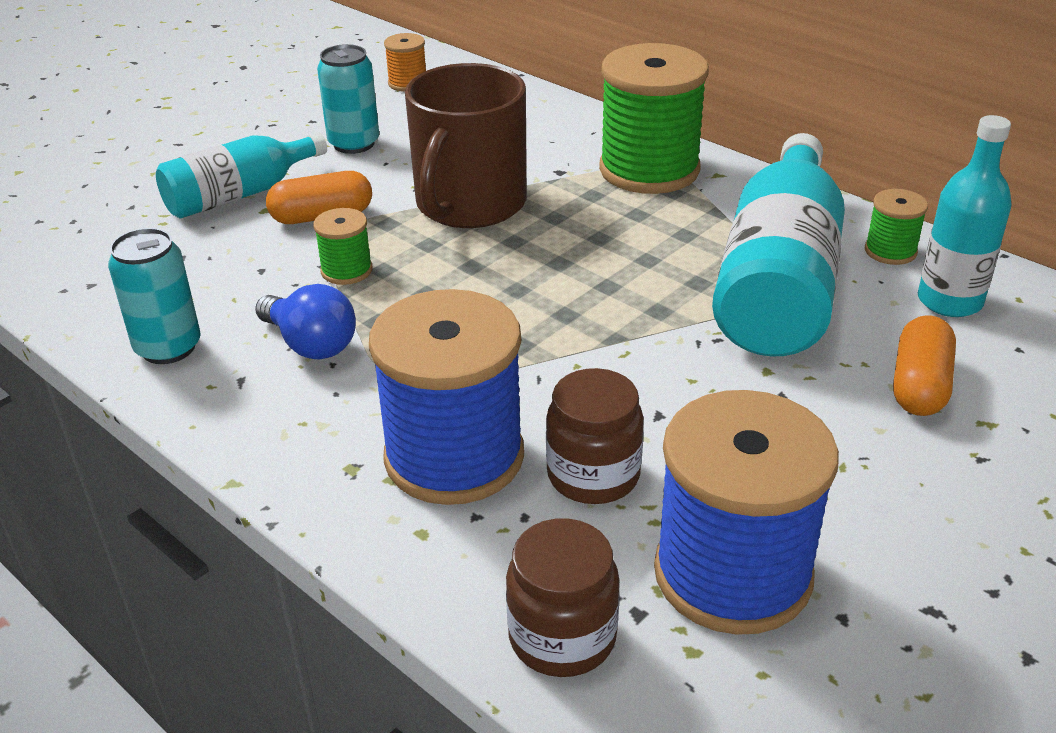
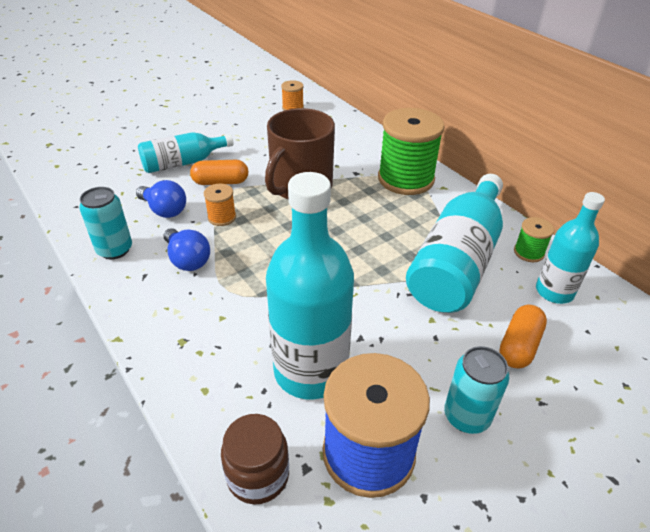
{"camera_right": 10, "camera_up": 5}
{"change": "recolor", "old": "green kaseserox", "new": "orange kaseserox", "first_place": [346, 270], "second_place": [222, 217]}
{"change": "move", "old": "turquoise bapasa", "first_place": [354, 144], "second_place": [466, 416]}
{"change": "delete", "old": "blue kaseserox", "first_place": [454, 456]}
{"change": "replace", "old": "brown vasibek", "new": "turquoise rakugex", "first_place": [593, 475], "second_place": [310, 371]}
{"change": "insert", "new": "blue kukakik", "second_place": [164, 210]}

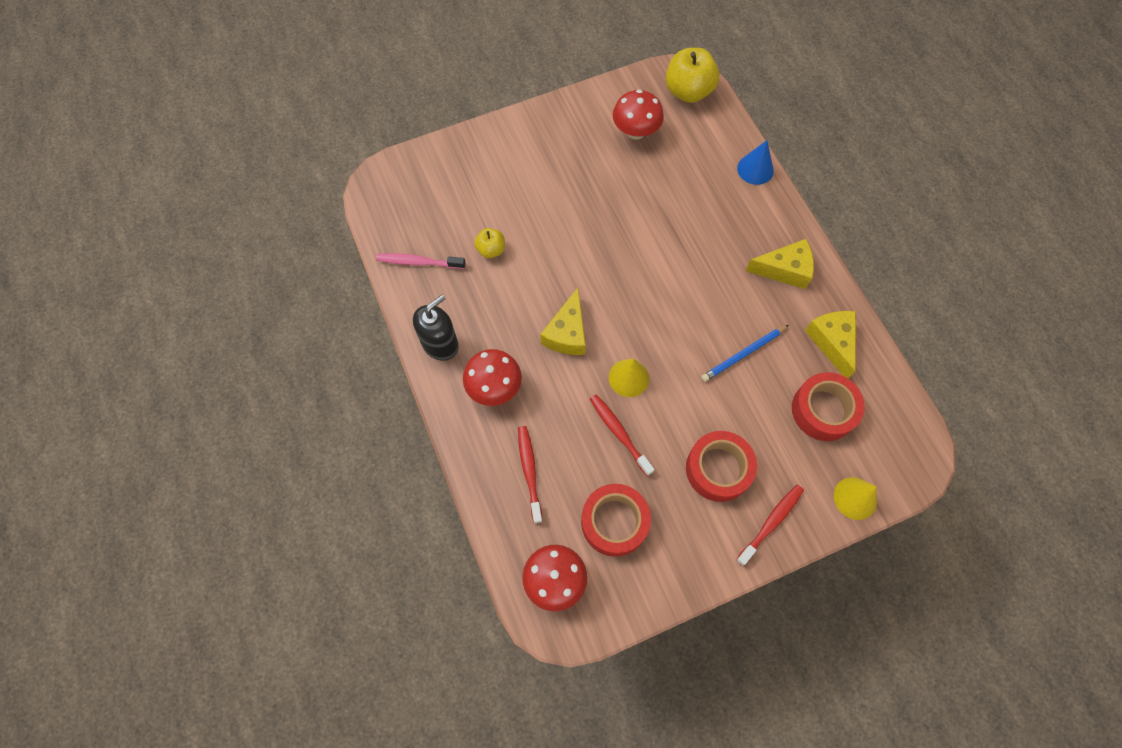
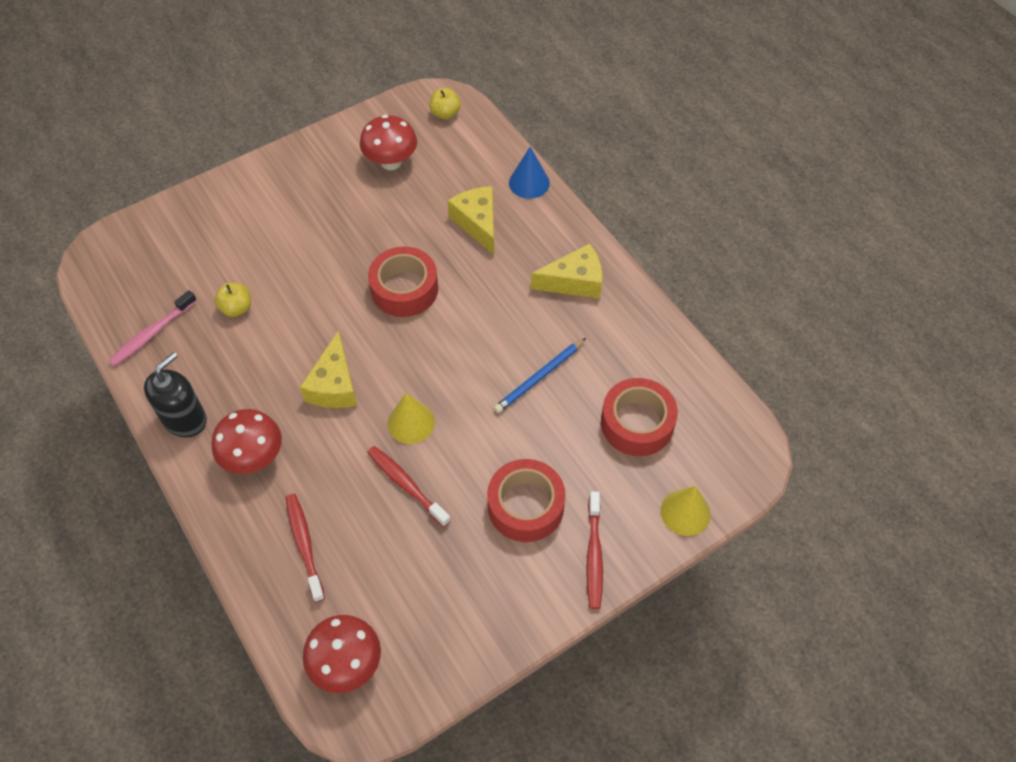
{"camera_right": -10, "camera_up": -10}
{"change": "rotate", "old": "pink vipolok", "first_place": [418, 262], "second_place": [152, 334], "degrees": -45}
{"change": "move", "old": "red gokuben", "first_place": [614, 522], "second_place": [404, 289]}
{"change": "resize", "old": "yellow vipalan", "first_place": [688, 91], "second_place": [445, 113], "factor": 0.53}
{"change": "rotate", "old": "red vipolok", "first_place": [771, 523], "second_place": [594, 555], "degrees": 150}
{"change": "move", "old": "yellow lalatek", "first_place": [832, 342], "second_place": [477, 223]}

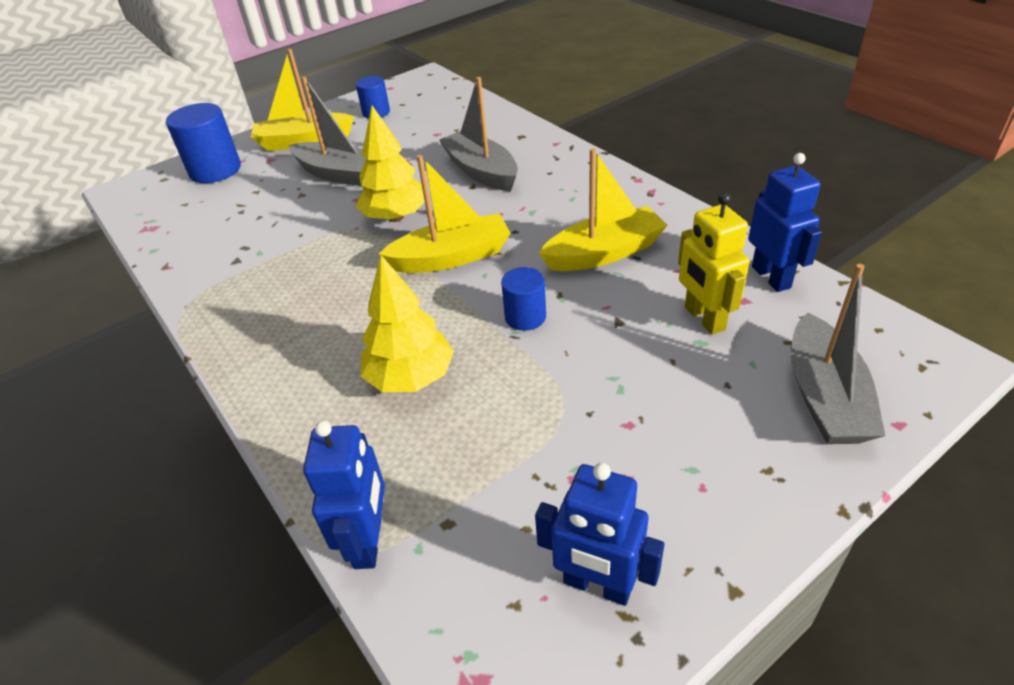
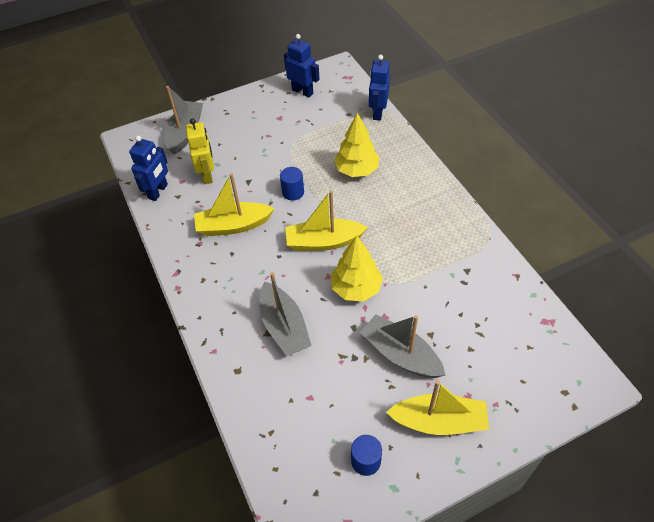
{"camera_right": -170, "camera_up": 10}
{"change": "delete", "old": "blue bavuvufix", "first_place": [215, 170]}
{"change": "rotate", "old": "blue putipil", "first_place": [771, 277], "second_place": [158, 191], "degrees": -150}

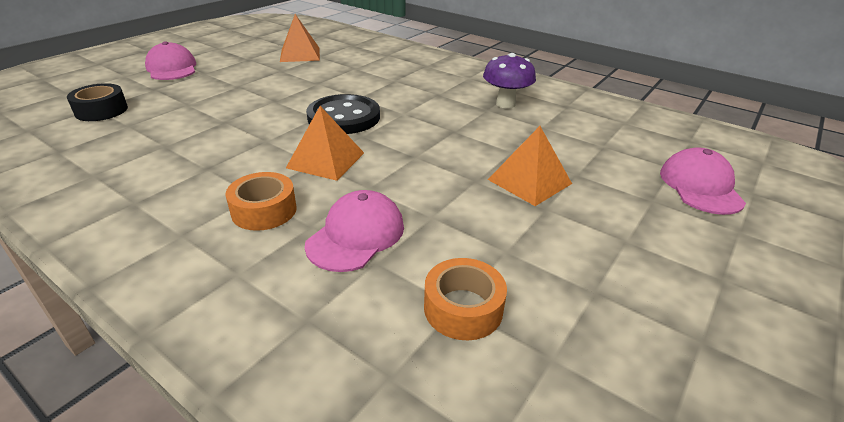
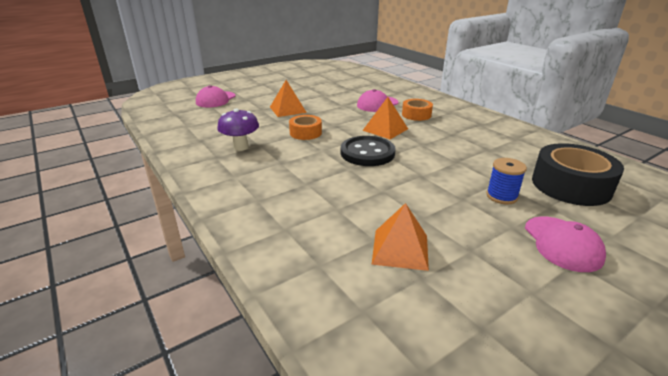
{"camera_right": -160, "camera_up": -5}
{"change": "resize", "old": "black gokuben", "first_place": [101, 110], "second_place": [570, 185], "factor": 1.77}
{"change": "move", "old": "orange gokuben", "first_place": [463, 308], "second_place": [305, 133]}
{"change": "insert", "new": "blue kaseserox", "second_place": [501, 196]}

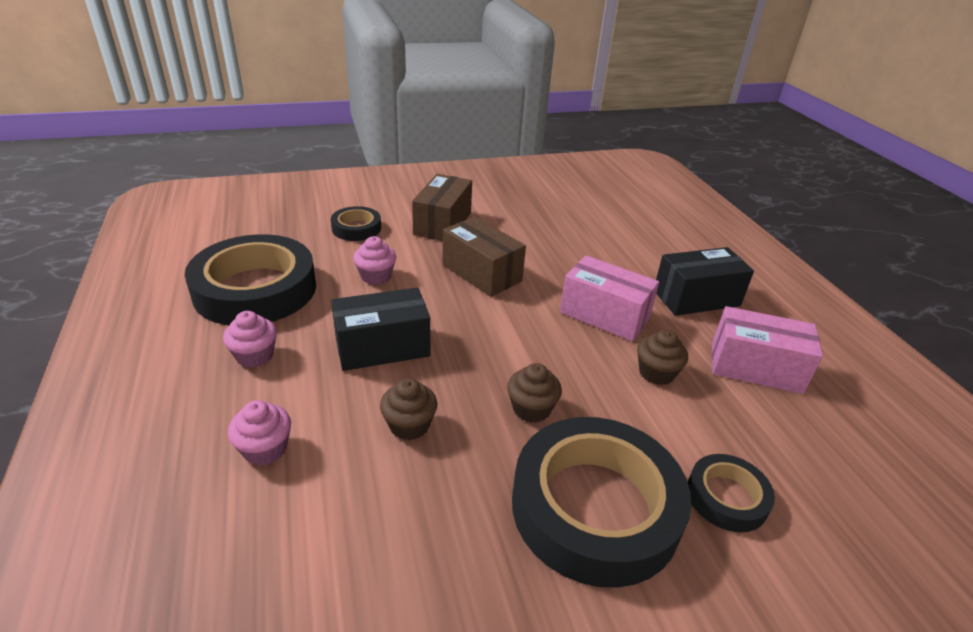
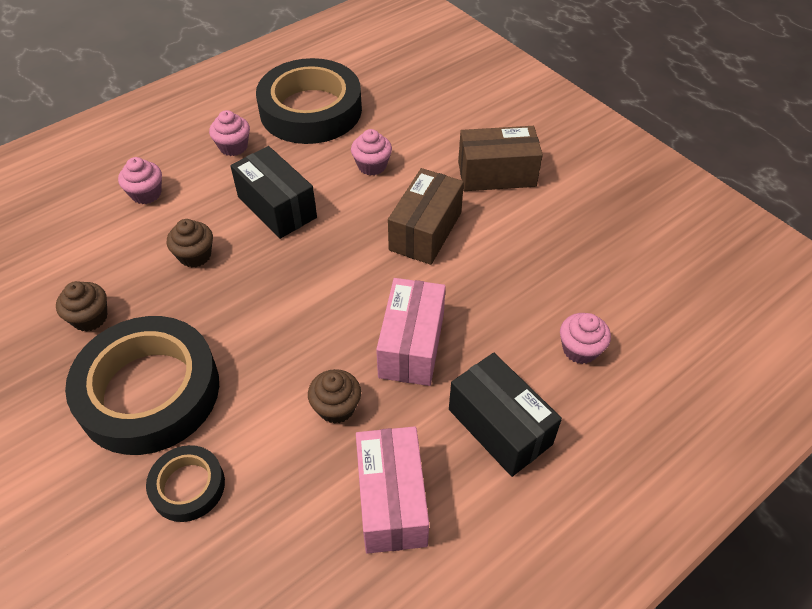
{"camera_right": 70, "camera_up": 15}
{"change": "delete", "old": "black gokuben", "first_place": [356, 228]}
{"change": "move", "old": "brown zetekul", "first_place": [531, 409], "second_place": [90, 318]}
{"change": "insert", "new": "pink zetekul", "second_place": [580, 349]}

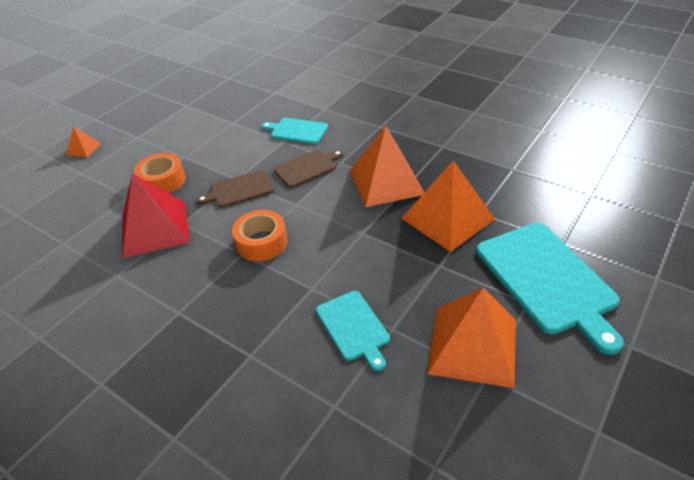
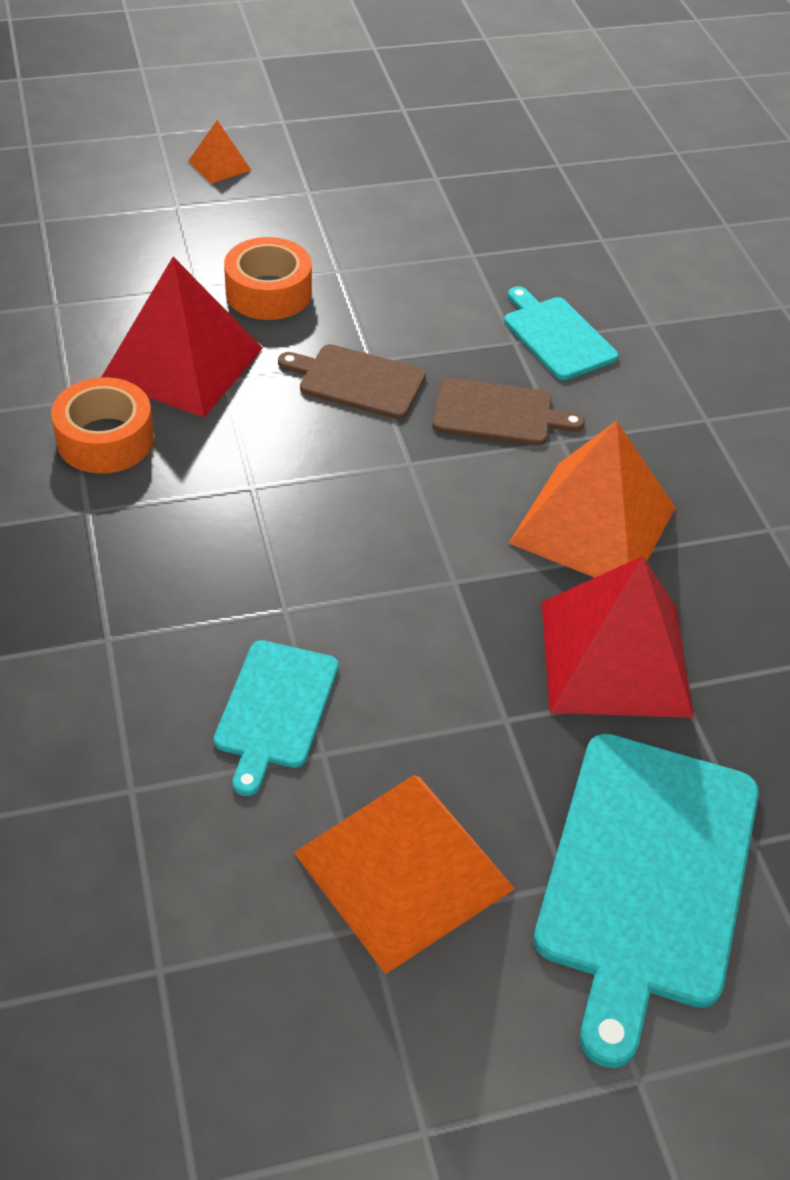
{"camera_right": 35, "camera_up": 5}
{"change": "move", "old": "orange gokuben", "first_place": [261, 242], "second_place": [105, 439]}
{"change": "recolor", "old": "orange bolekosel", "new": "red bolekosel", "first_place": [448, 218], "second_place": [615, 658]}

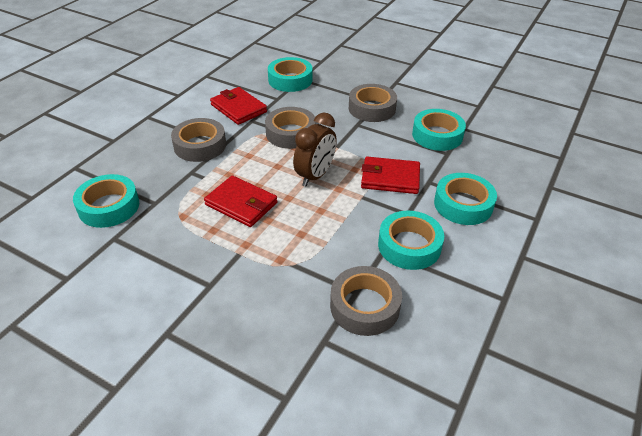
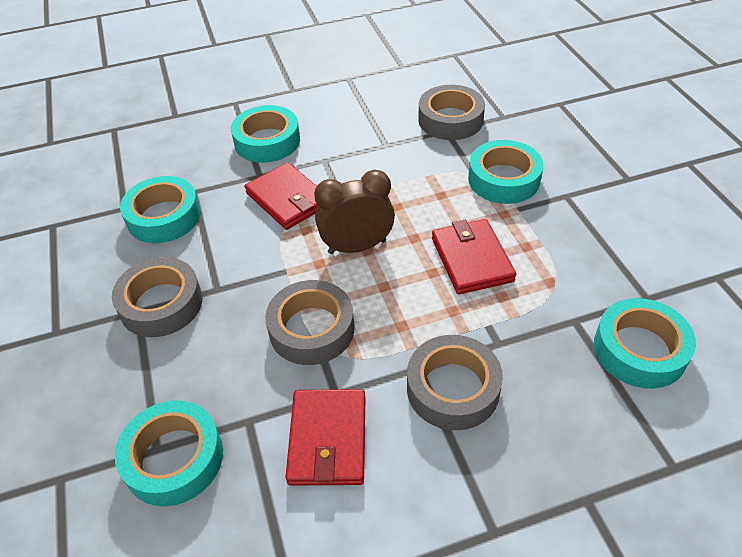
{"camera_right": -135, "camera_up": 5}
{"change": "move", "old": "turquoise gokuben", "first_place": [409, 245], "second_place": [503, 179]}

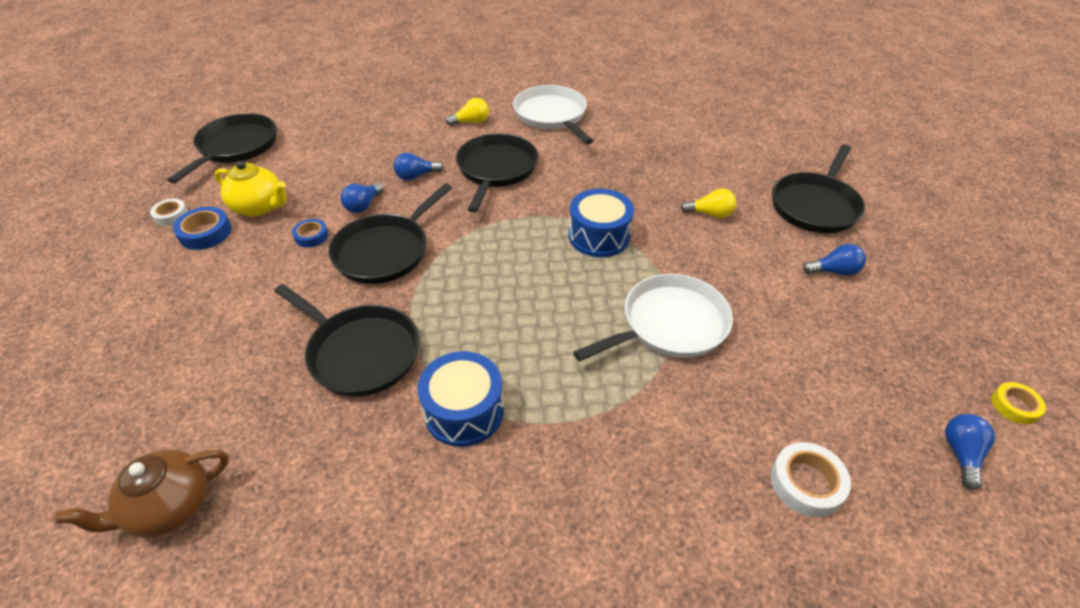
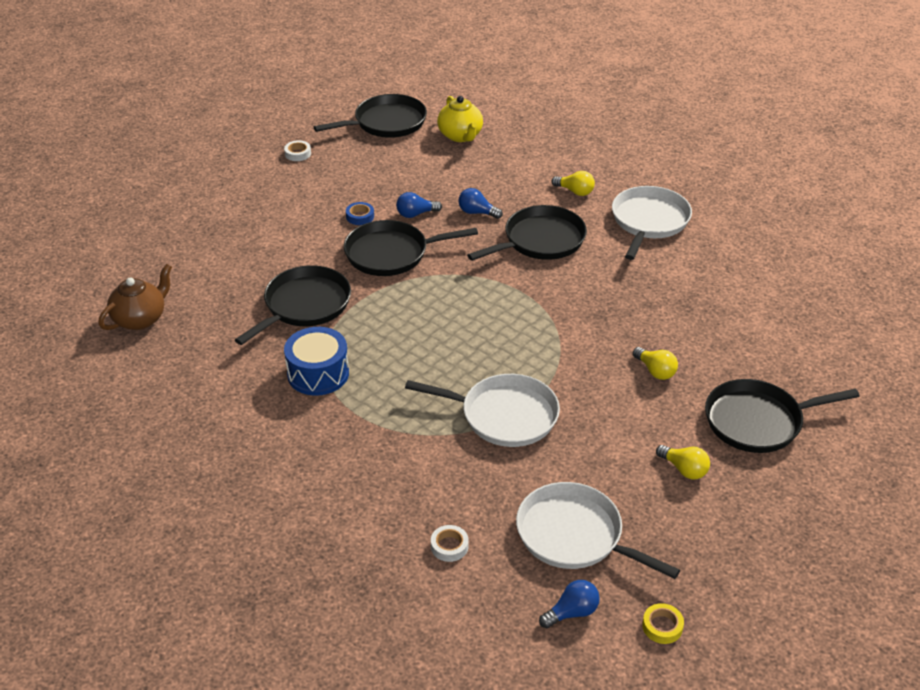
{"camera_right": 45, "camera_up": -5}
{"change": "rotate", "old": "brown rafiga", "first_place": [169, 507], "second_place": [140, 319], "degrees": 120}
{"change": "delete", "old": "blue gokuben", "first_place": [205, 233]}
{"change": "move", "old": "yellow rafiga", "first_place": [259, 207], "second_place": [460, 136]}
{"change": "rotate", "old": "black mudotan", "first_place": [360, 352], "second_place": [304, 305], "degrees": -135}
{"change": "delete", "old": "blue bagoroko", "first_place": [599, 236]}
{"change": "resize", "old": "white gokuben", "first_place": [806, 483], "second_place": [449, 546], "factor": 0.66}
{"change": "recolor", "old": "blue kukakik", "new": "yellow kukakik", "first_place": [834, 271], "second_place": [684, 469]}
{"change": "insert", "new": "white mudotan", "second_place": [574, 535]}

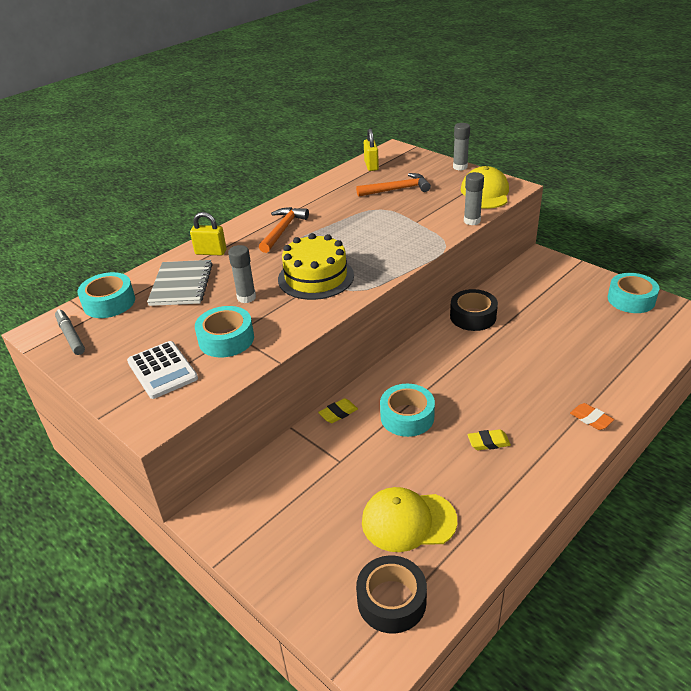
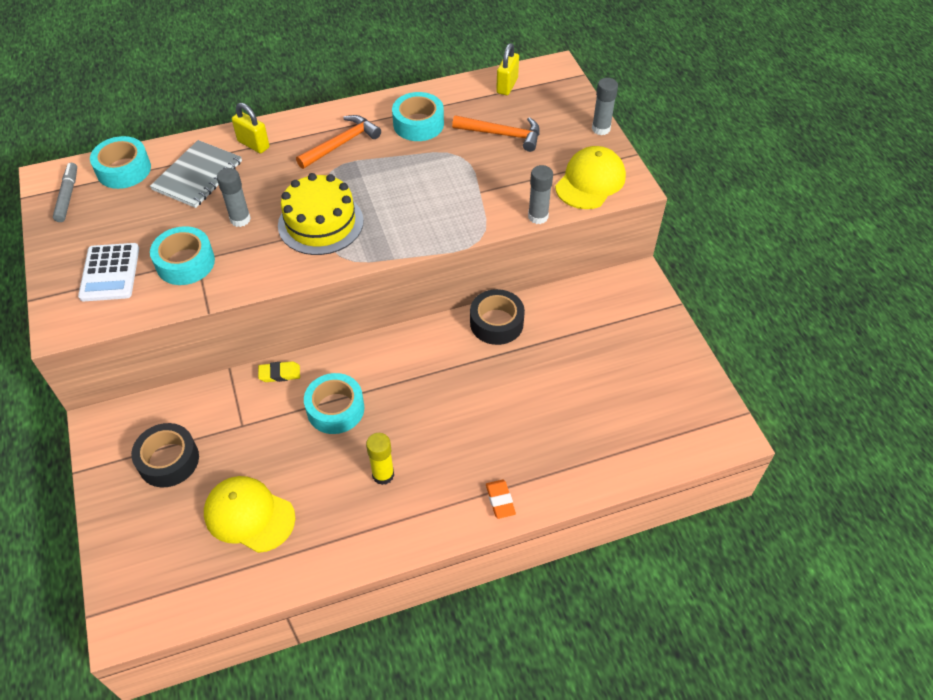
{"camera_right": 25, "camera_up": 15}
{"change": "move", "old": "black gokuben", "first_place": [391, 600], "second_place": [168, 460]}
{"change": "replace", "old": "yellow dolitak", "new": "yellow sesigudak", "first_place": [488, 442], "second_place": [383, 475]}
{"change": "move", "old": "turquoise gokuben", "first_place": [631, 299], "second_place": [418, 124]}

